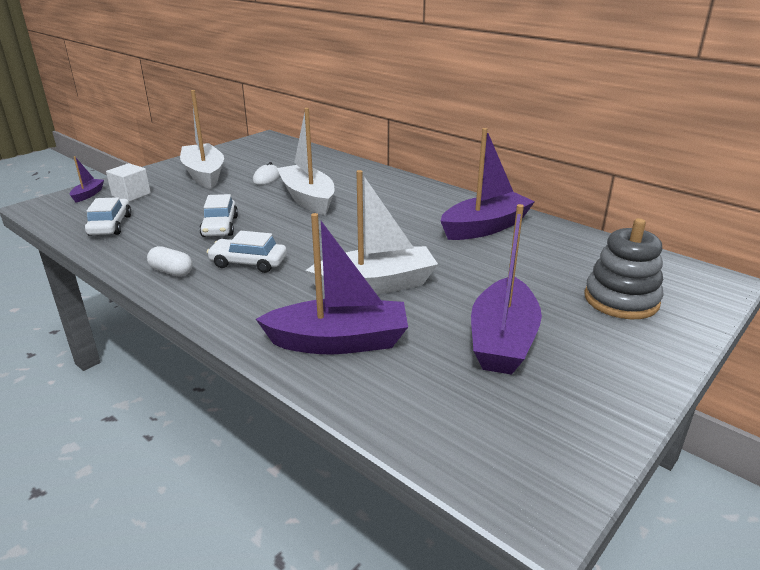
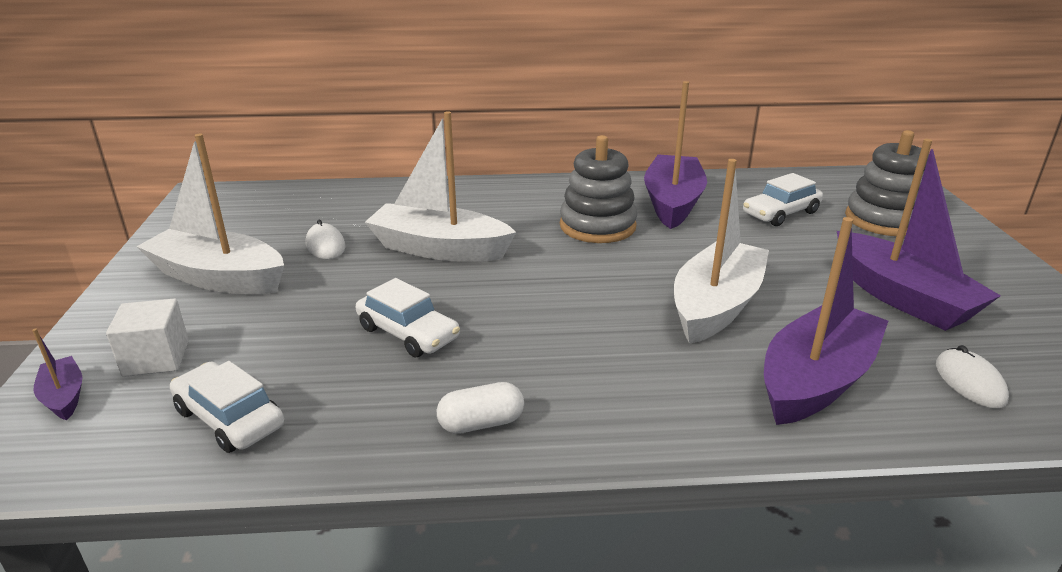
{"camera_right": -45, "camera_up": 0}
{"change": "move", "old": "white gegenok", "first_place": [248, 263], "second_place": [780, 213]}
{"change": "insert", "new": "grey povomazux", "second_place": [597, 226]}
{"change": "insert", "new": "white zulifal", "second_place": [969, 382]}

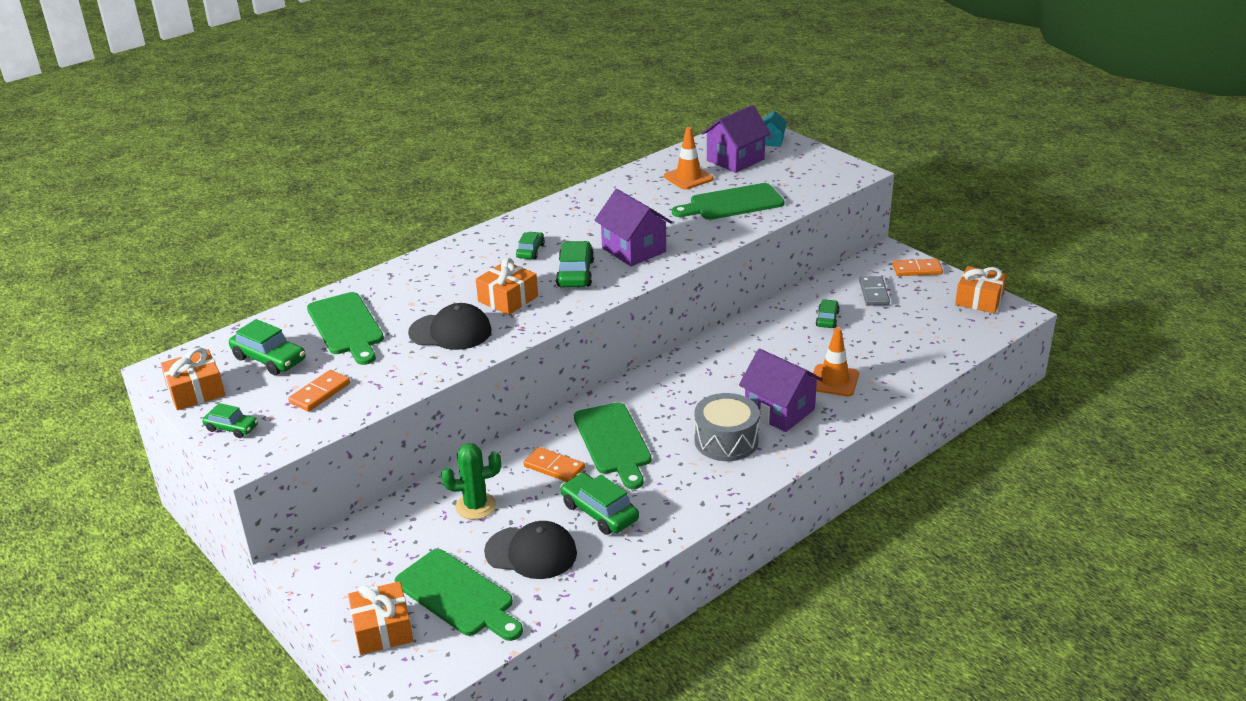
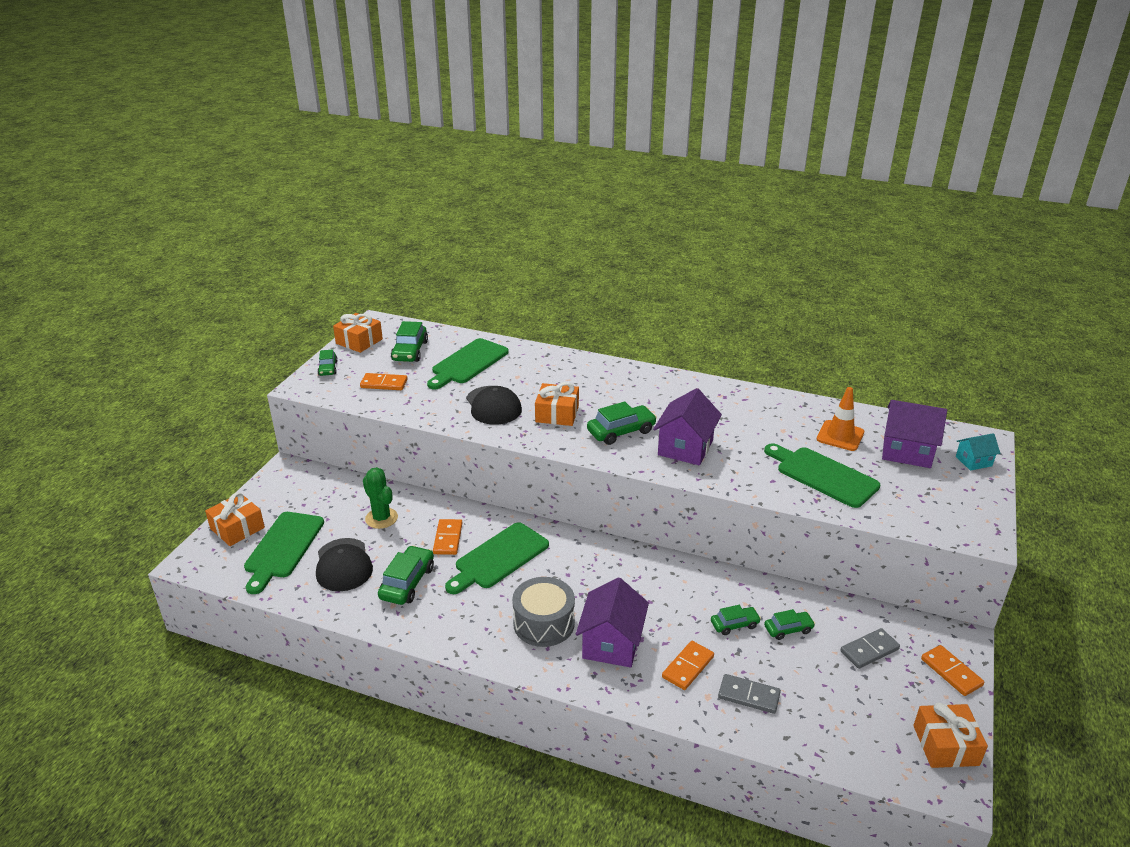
{"camera_right": 60, "camera_up": 0}
{"change": "move", "old": "green gegenok", "first_place": [530, 251], "second_place": [734, 624]}
{"change": "replace", "old": "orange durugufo", "new": "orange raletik", "first_place": [834, 381], "second_place": [688, 667]}
{"change": "insert", "new": "grey raletik", "second_place": [749, 695]}

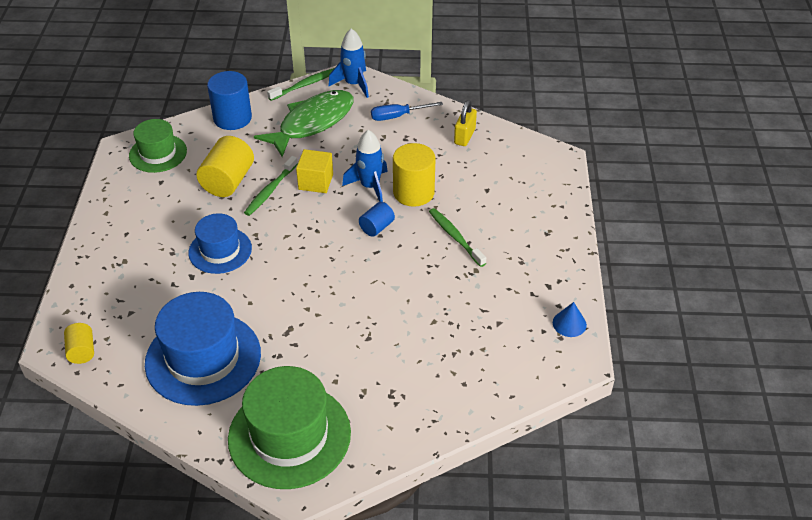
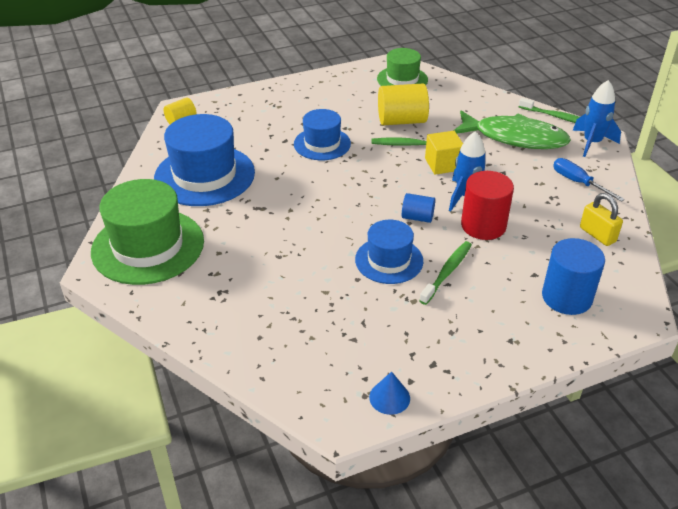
{"camera_right": 65, "camera_up": -5}
{"change": "move", "old": "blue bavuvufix", "first_place": [232, 118], "second_place": [566, 297]}
{"change": "recolor", "old": "yellow bavuvufix", "new": "red bavuvufix", "first_place": [413, 192], "second_place": [483, 225]}
{"change": "rotate", "old": "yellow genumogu", "first_place": [464, 136], "second_place": [597, 235], "degrees": 60}
{"change": "insert", "new": "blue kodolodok", "second_place": [389, 260]}

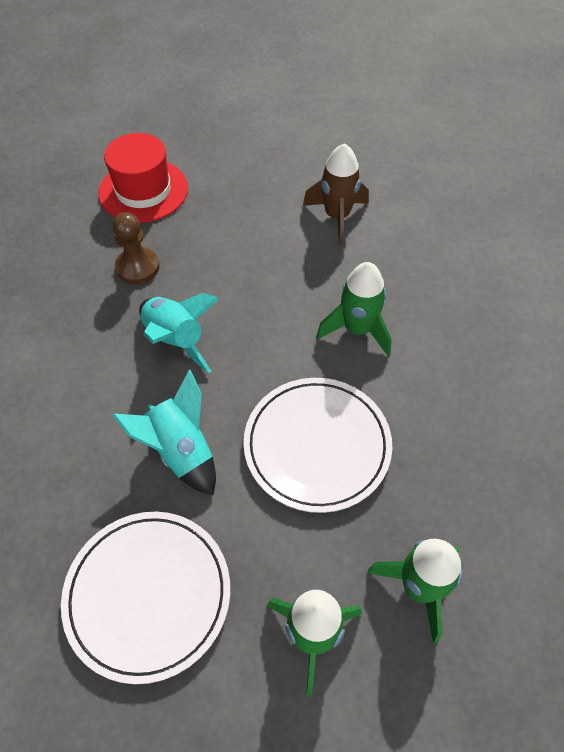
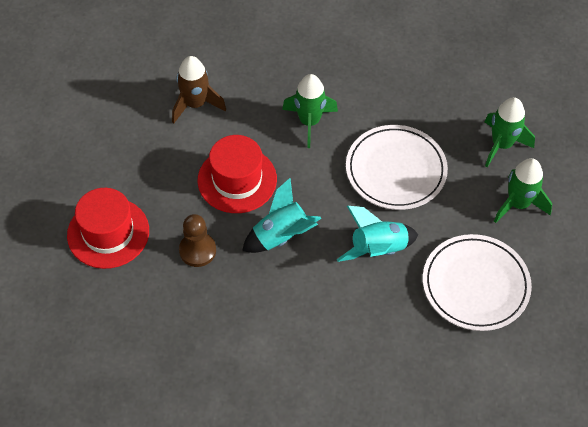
{"camera_right": -75, "camera_up": 0}
{"change": "insert", "new": "red kodolodok", "second_place": [237, 180]}

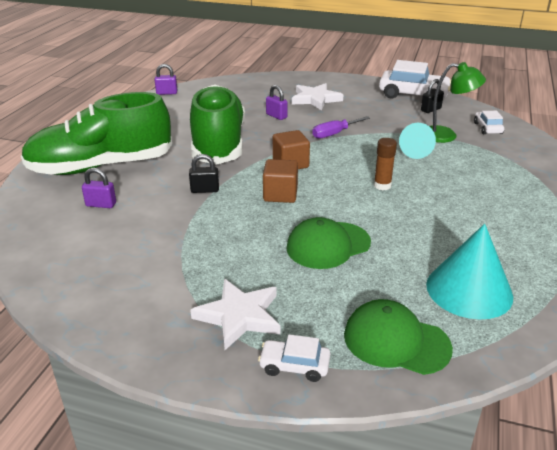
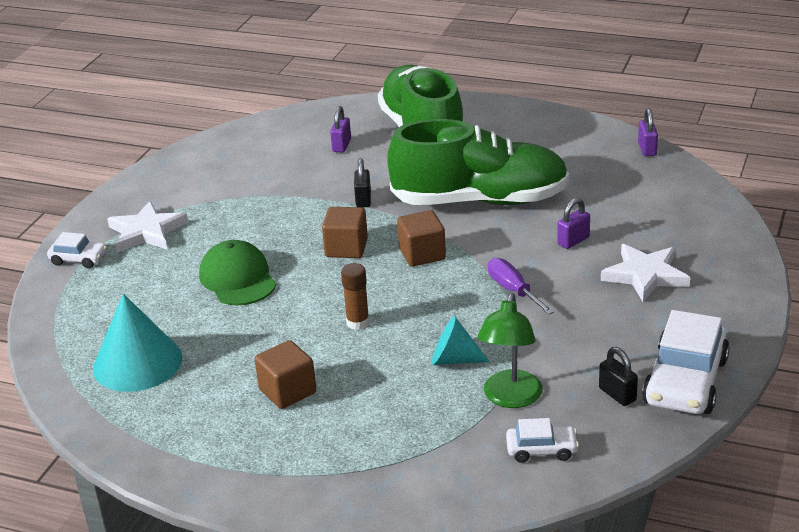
{"camera_right": 95, "camera_up": 0}
{"change": "rotate", "old": "white gegenok", "first_place": [294, 366], "second_place": [78, 259], "degrees": 90}
{"change": "delete", "old": "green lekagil", "first_place": [396, 341]}
{"change": "insert", "new": "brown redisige", "second_place": [287, 391]}

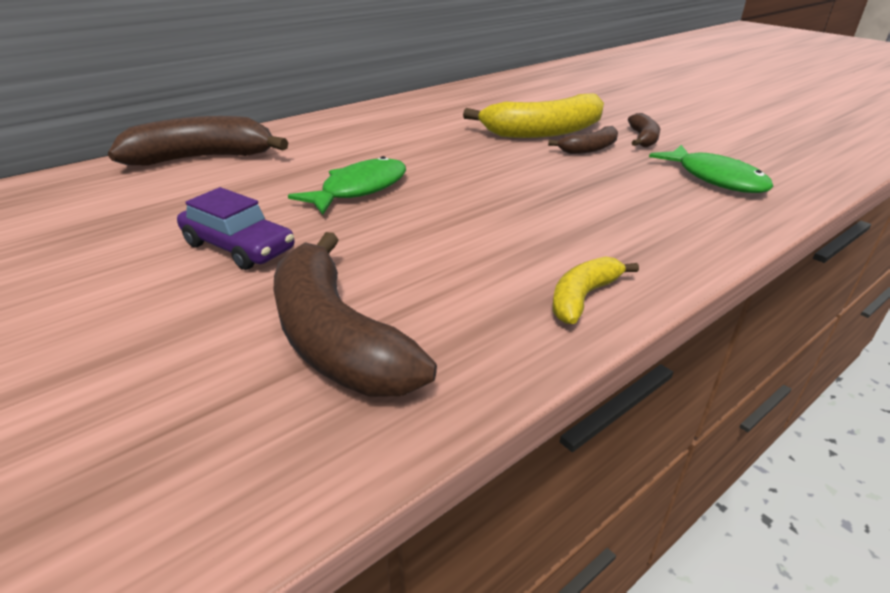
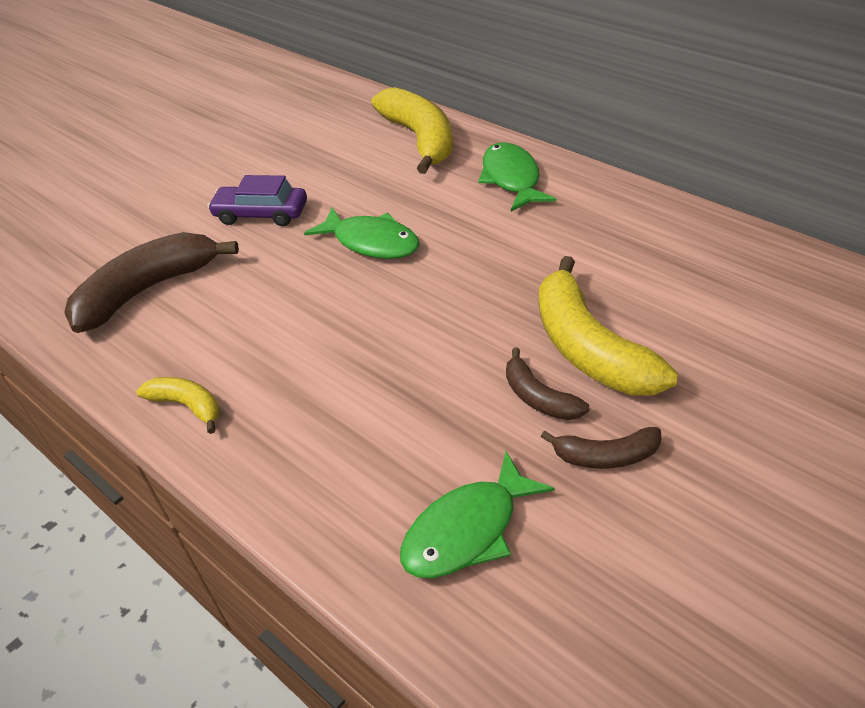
{"camera_right": 85, "camera_up": 10}
{"change": "recolor", "old": "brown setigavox", "new": "yellow setigavox", "first_place": [203, 158], "second_place": [420, 139]}
{"change": "rotate", "old": "purple gegenok", "first_place": [239, 247], "second_place": [261, 214], "degrees": 75}
{"change": "insert", "new": "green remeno", "second_place": [512, 178]}

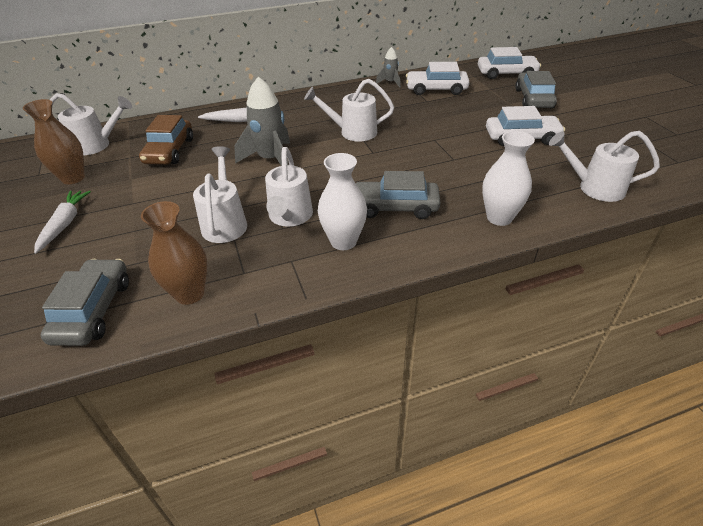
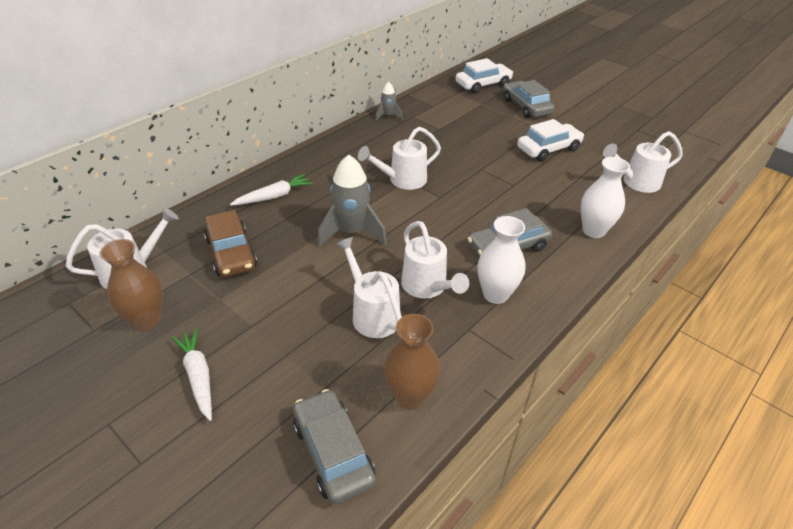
{"camera_right": -30, "camera_up": 0}
{"change": "delete", "old": "white gegenok", "first_place": [436, 89]}

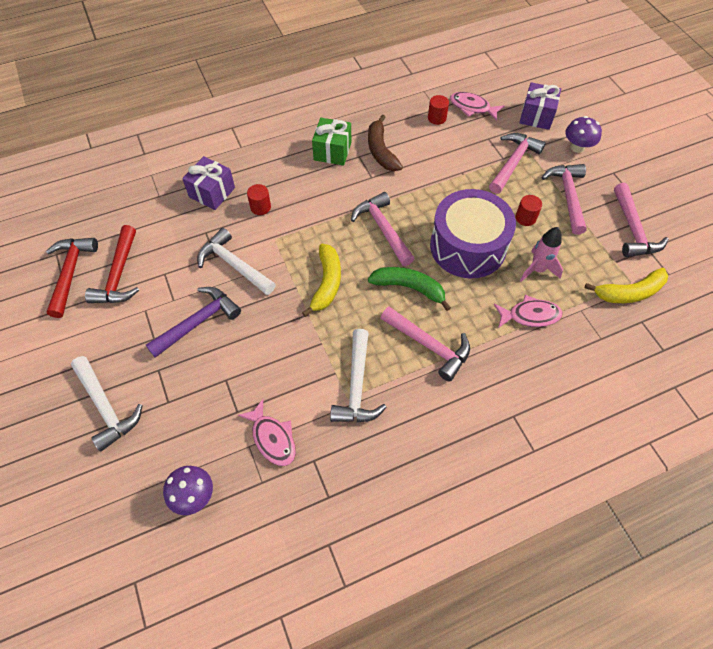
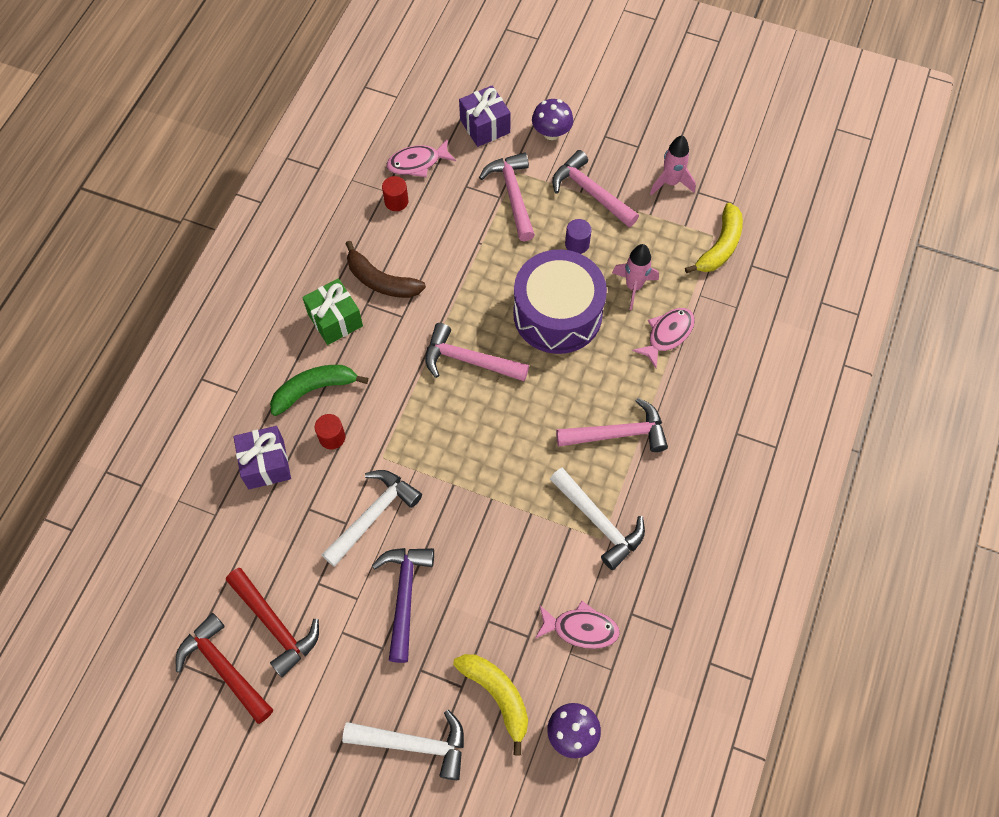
{"camera_right": -45, "camera_up": 5}
{"change": "rotate", "old": "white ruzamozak", "first_place": [234, 265], "second_place": [373, 515], "degrees": 135}
{"change": "move", "old": "yellow setigavox", "first_place": [327, 283], "second_place": [497, 696]}
{"change": "move", "old": "green setigavox", "first_place": [409, 288], "second_place": [314, 389]}
{"change": "recolor", "old": "red bavuvufix", "new": "purple bavuvufix", "first_place": [525, 218], "second_place": [577, 244]}
{"change": "replace", "old": "pink ruzamozak", "new": "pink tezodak", "first_place": [633, 229], "second_place": [670, 182]}

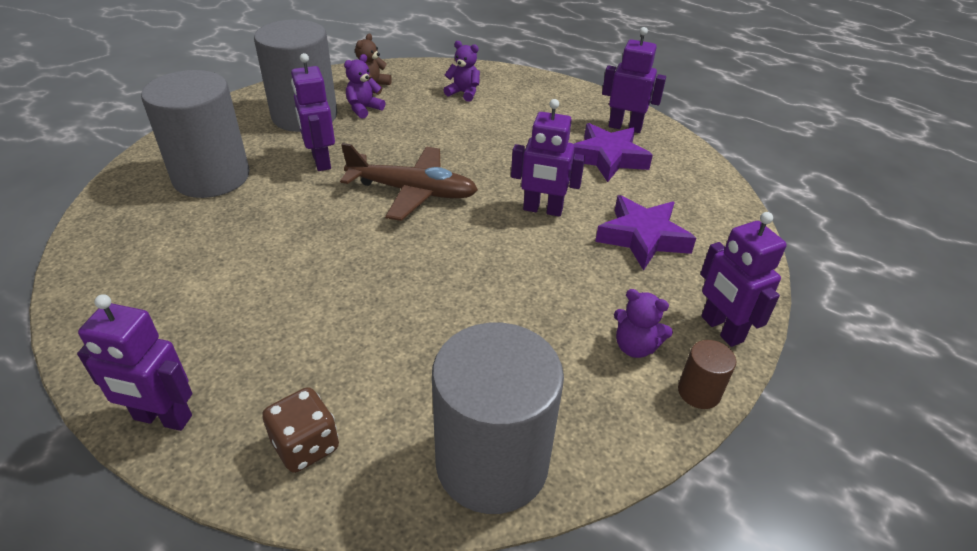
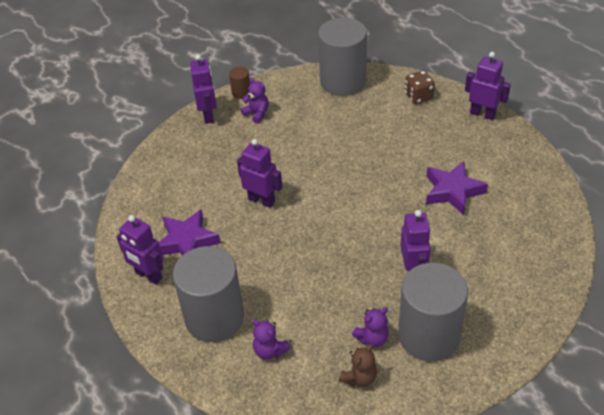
{"camera_right": -160, "camera_up": 5}
{"change": "move", "old": "grey bavuvufix", "first_place": [211, 177], "second_place": [214, 318]}
{"change": "delete", "old": "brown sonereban", "first_place": [413, 192]}
{"change": "move", "old": "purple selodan", "first_place": [642, 237], "second_place": [453, 191]}

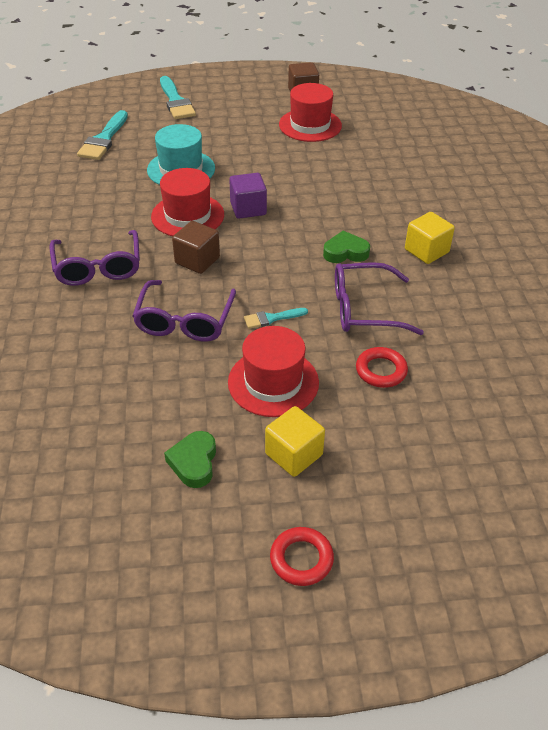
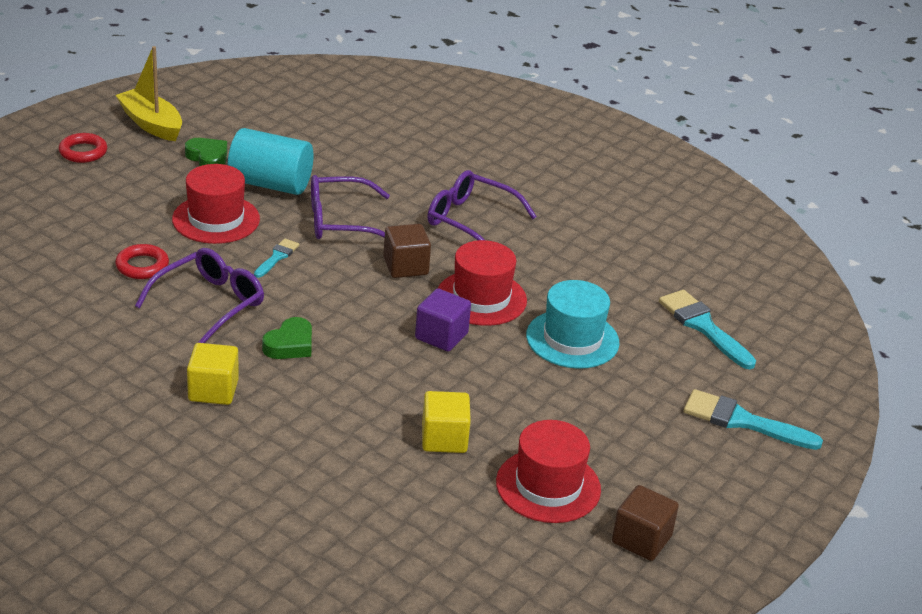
{"camera_right": 130, "camera_up": -10}
{"change": "rotate", "old": "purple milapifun", "first_place": [184, 321], "second_place": [340, 221], "degrees": -60}
{"change": "move", "old": "yellow redisige", "first_place": [294, 454], "second_place": [444, 439]}
{"change": "insert", "new": "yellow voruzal", "second_place": [151, 124]}
{"change": "insert", "new": "turquoise bavuvufix", "second_place": [270, 184]}

